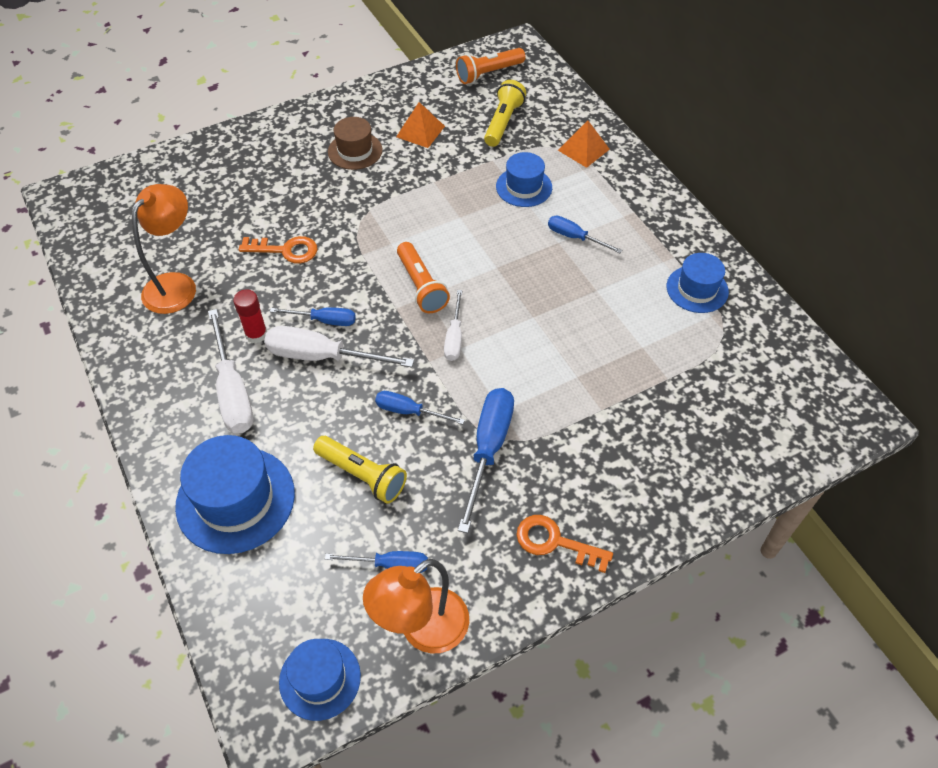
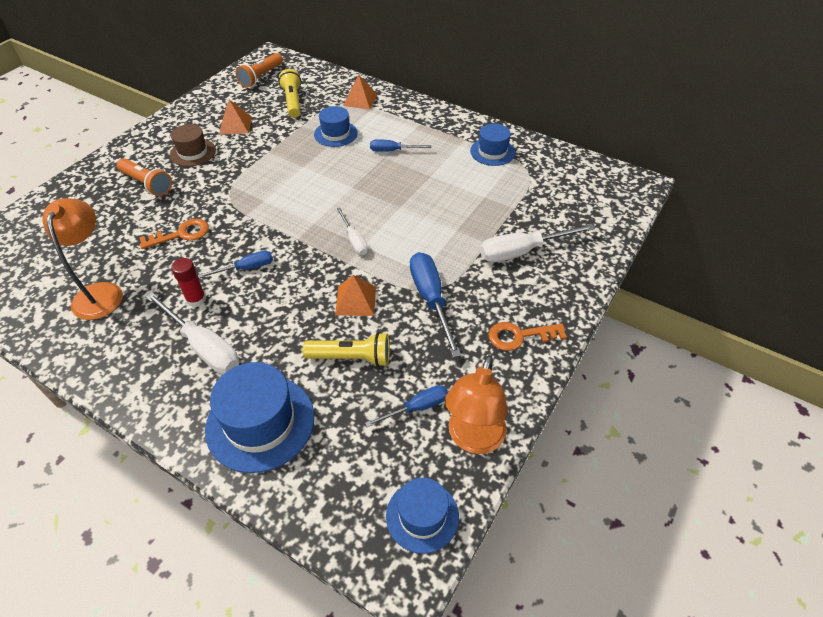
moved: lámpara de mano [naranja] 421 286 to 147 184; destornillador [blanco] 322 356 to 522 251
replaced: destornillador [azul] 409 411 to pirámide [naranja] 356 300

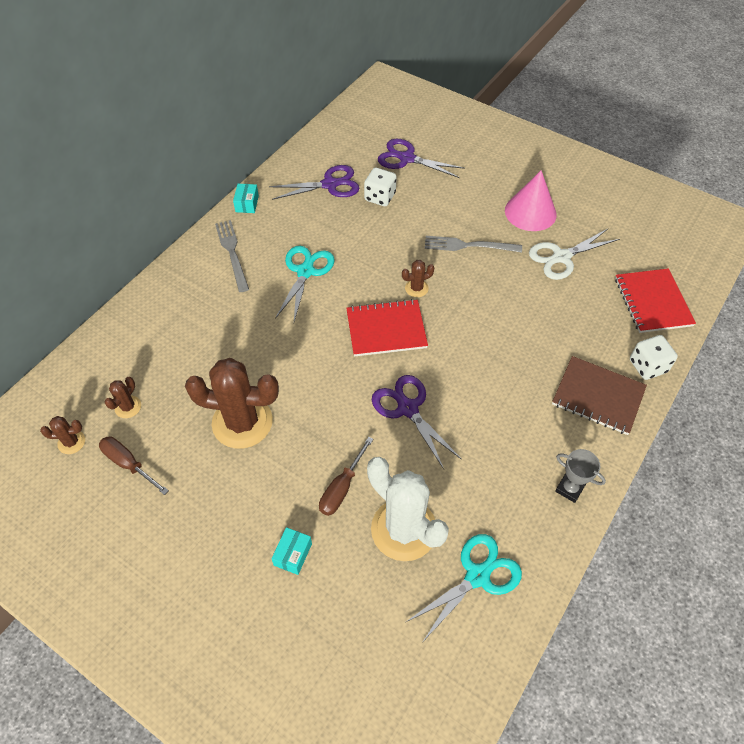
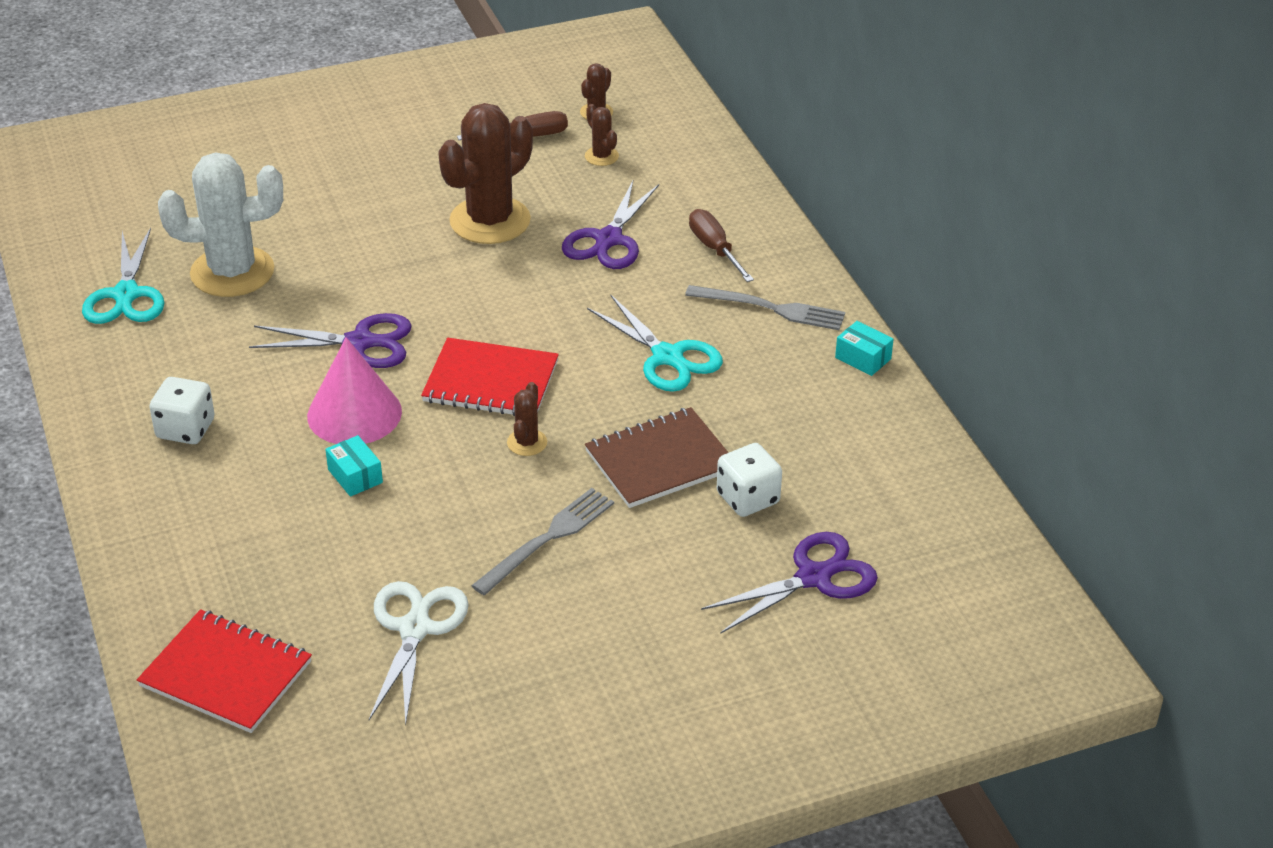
removed: trofeo [gris] 569 489
moved: dado [blanco] 647 366 to 185 429; cono [rosa] 530 212 to 354 413; caja [turquesa] 293 554 to 355 476; tijeras [morado] 330 184 to 609 239; cuaderno [marrón] 598 396 to 660 461; destornillador [marrón] 342 488 to 715 249
turned: cuaderno [rojo] 386 329 = 491 381 75 degrees clockwise

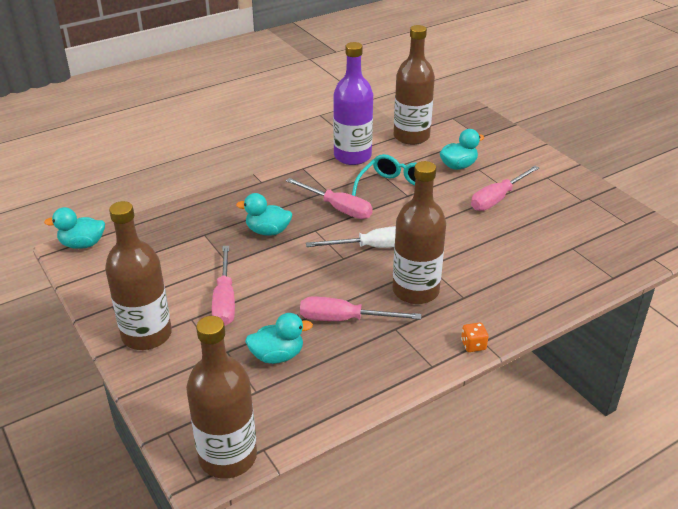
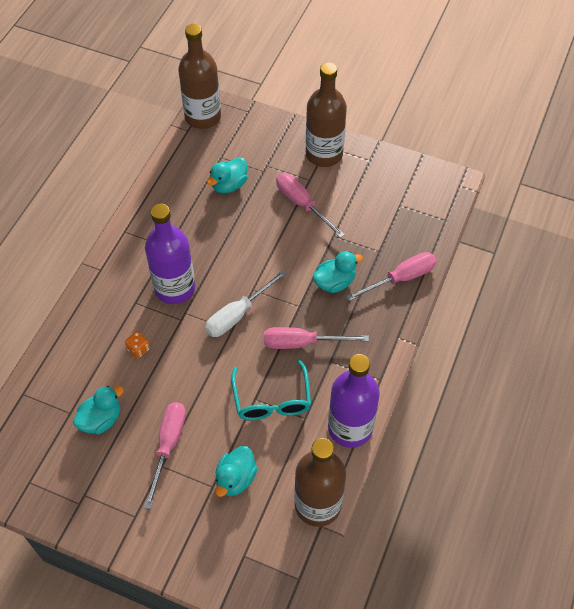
moved: pato [turquesa] 82 244 to 101 419; dado [naranja] 473 345 to 138 349; destornillador [rosa] 344 319 to 401 278
recoloured: botella [marrón] 415 290 to botella [morado] 175 288

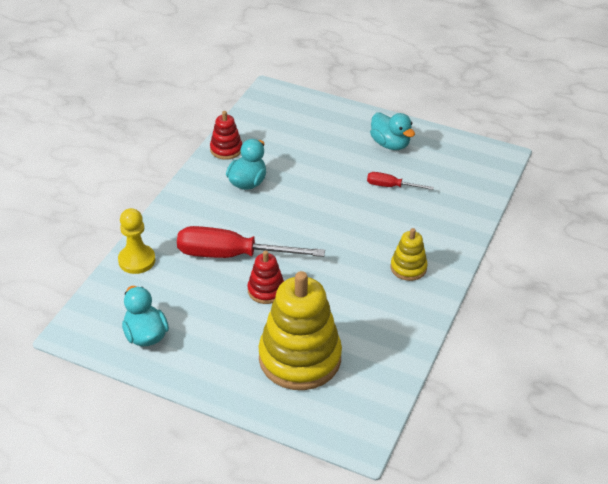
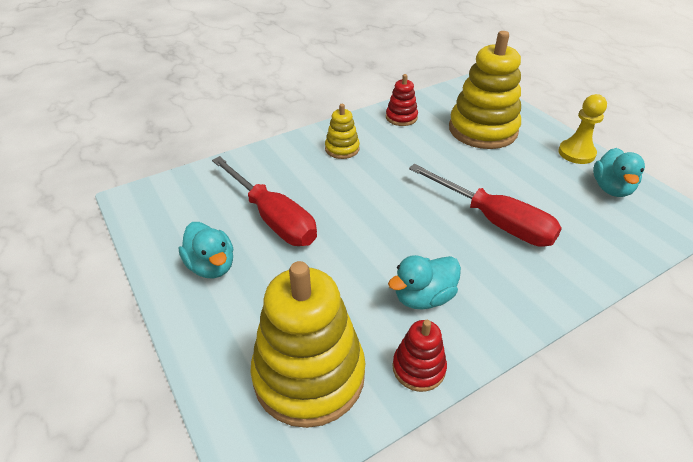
added: juguete apilable [amarillo] 309 375
moved: juguete apilable [rojo] 266 290 to 401 117; peón [amarillo] 137 260 to 576 153
turned: pato [turquesa] 390 144 = 211 266 150 degrees clockwise
resized: destornillador [rojo] 391 186 = 272 218 x2.05

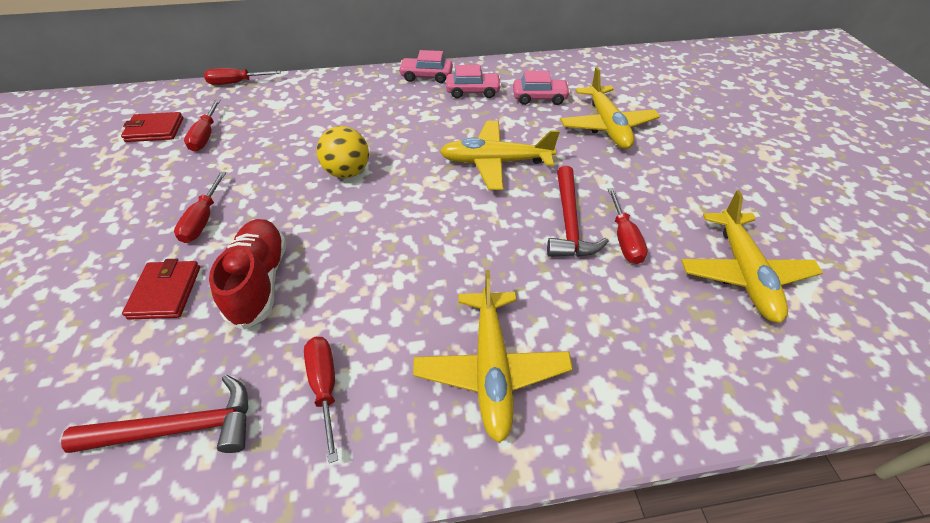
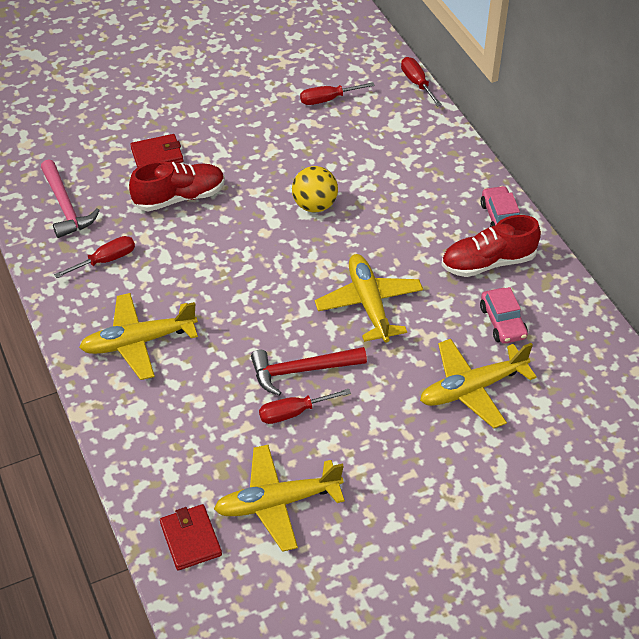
removed: destornillador [rojo] 203 220
moved: cartera [rojo] 155 130 to 190 539
replaced: coche [rosa] 473 91 to zapato [rojo] 488 263
recoloured: martillo [rojo] 180 428 to martillo [rosa] 66 206

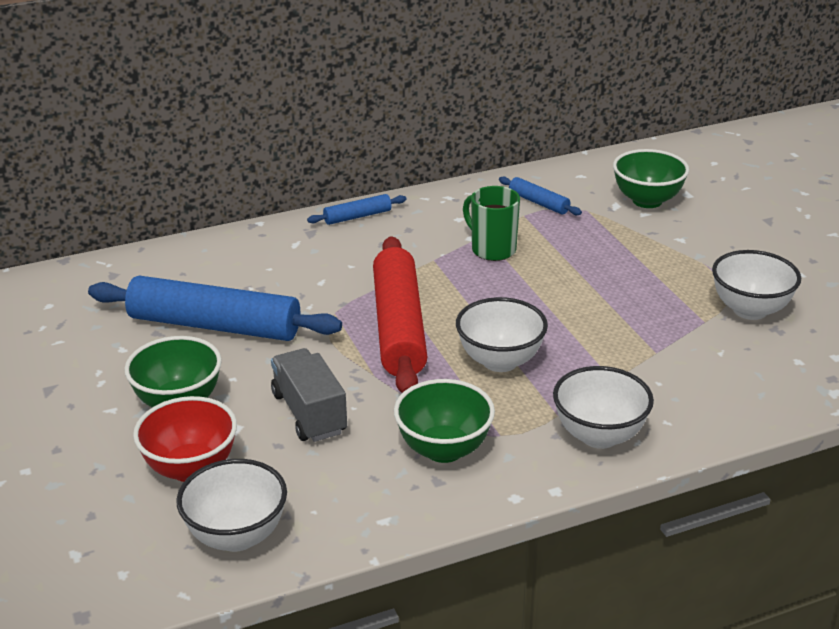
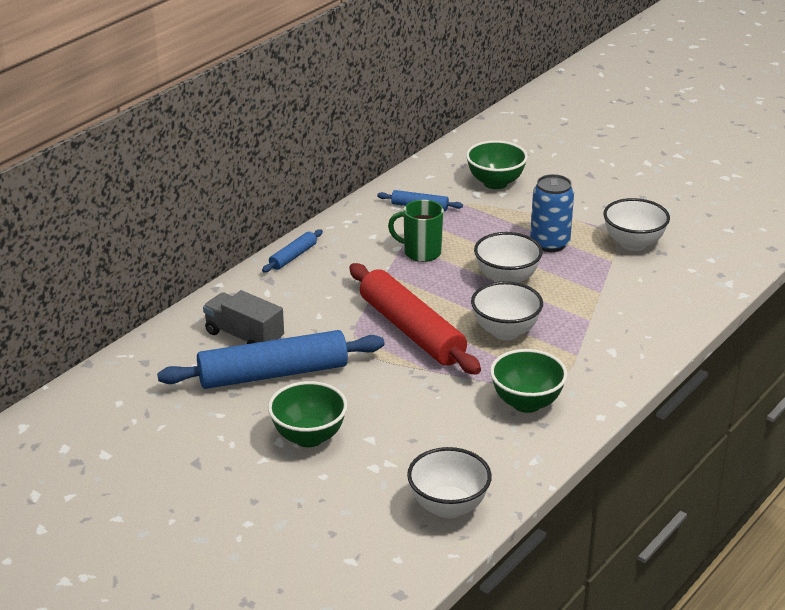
removed: cuenco [rojo] 191 468
added: lata [azul] 550 243
moved: camión [gris] 309 413 to 244 336; cuenco [blanco] 599 436 to 506 279

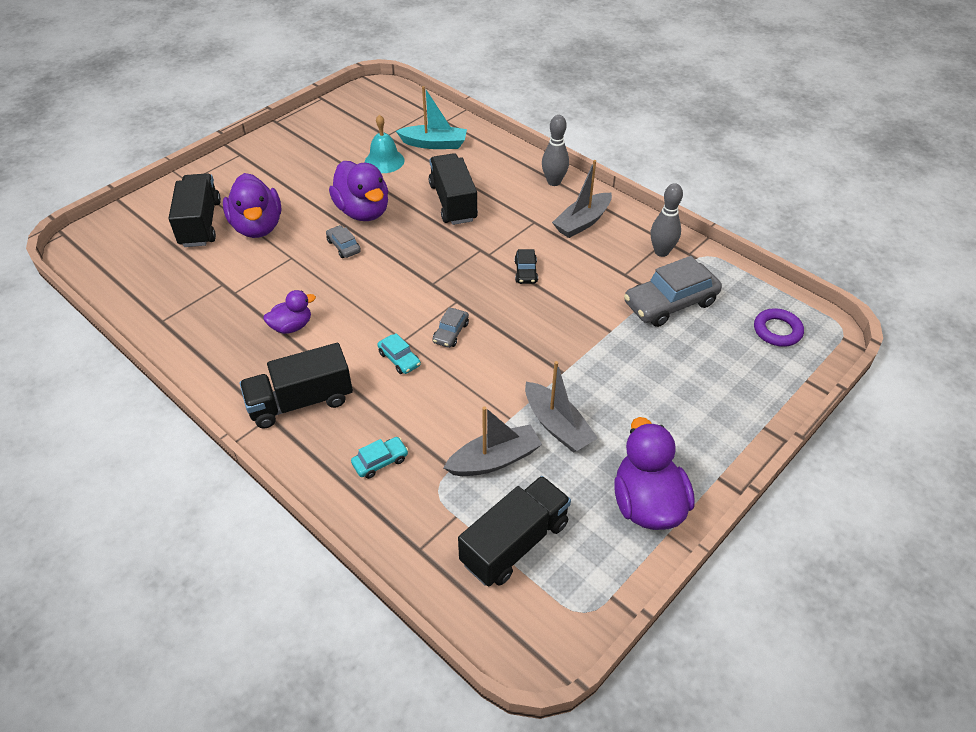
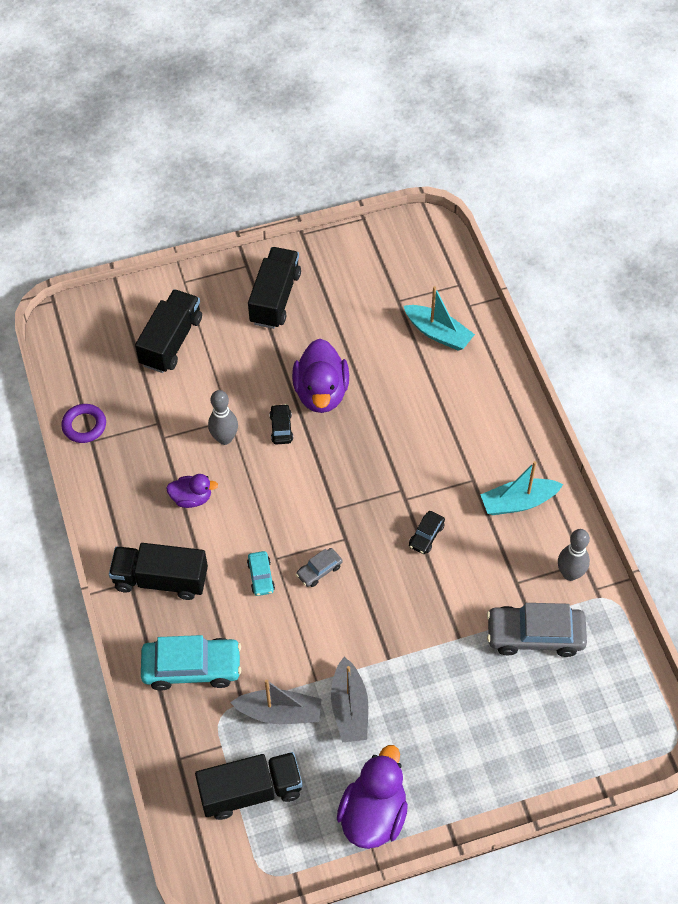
removed: pato [morado] 257 227; campana [turquesa] 384 161
moved: anillo [morado] 777 331 to 84 425; bolo [gris] 554 182 to 224 438; camión [negro] 453 202 to 275 298
recoloured: coche [gris] 343 246 to coche [negro] 281 428; barco [gris] 582 222 to barco [turquesa] 518 502
resized: coche [turquesa] 380 461 = 192 668 x2.04

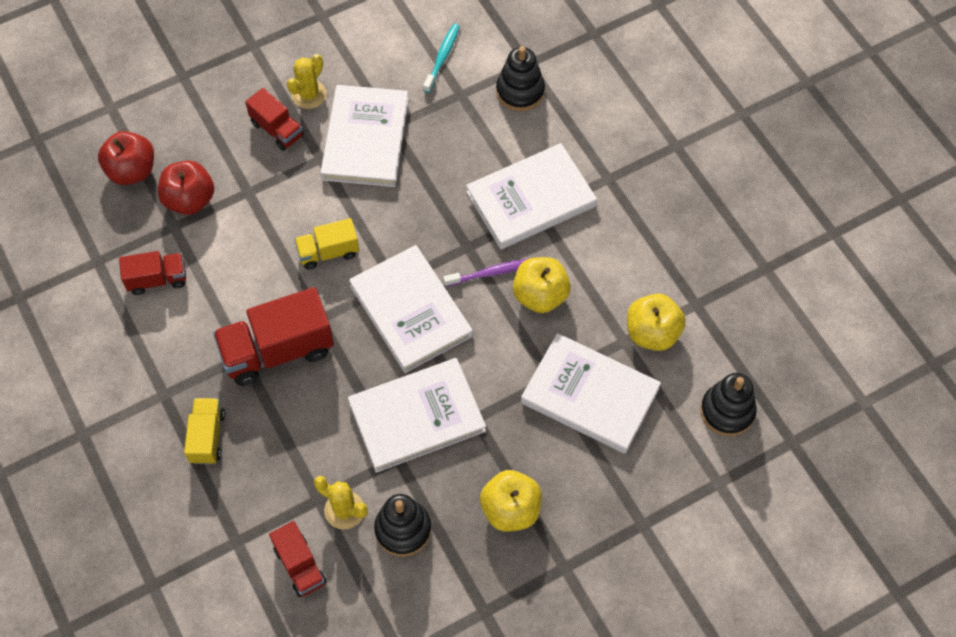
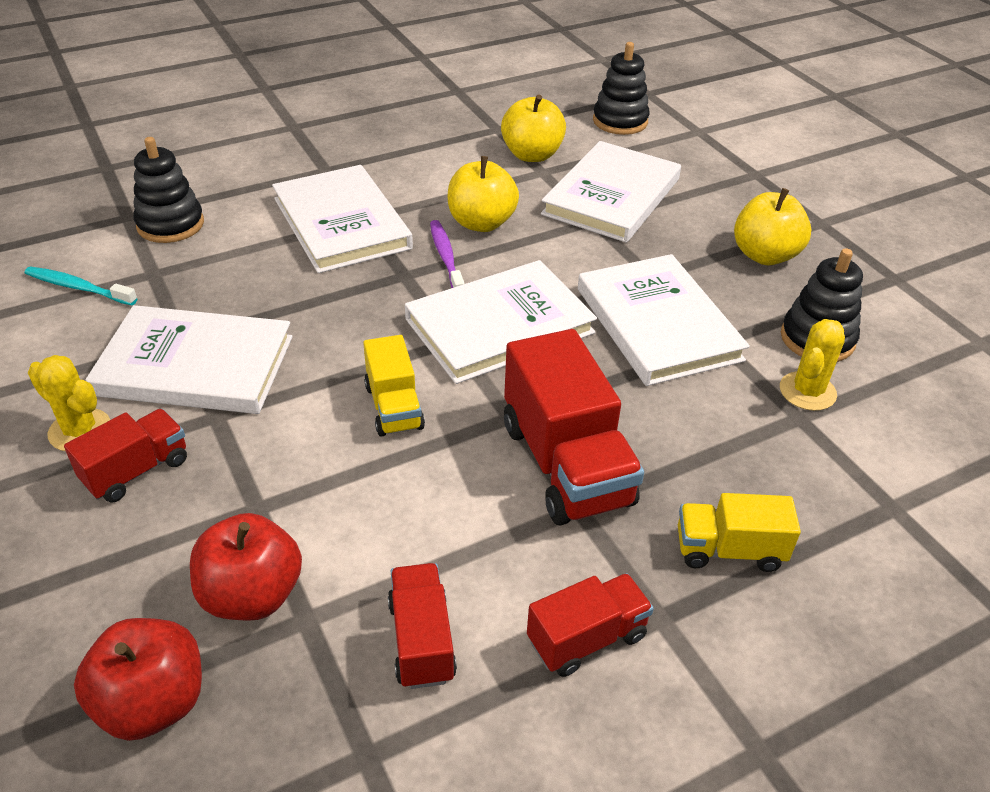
moved: camión [rojo] 300 566 to 586 638

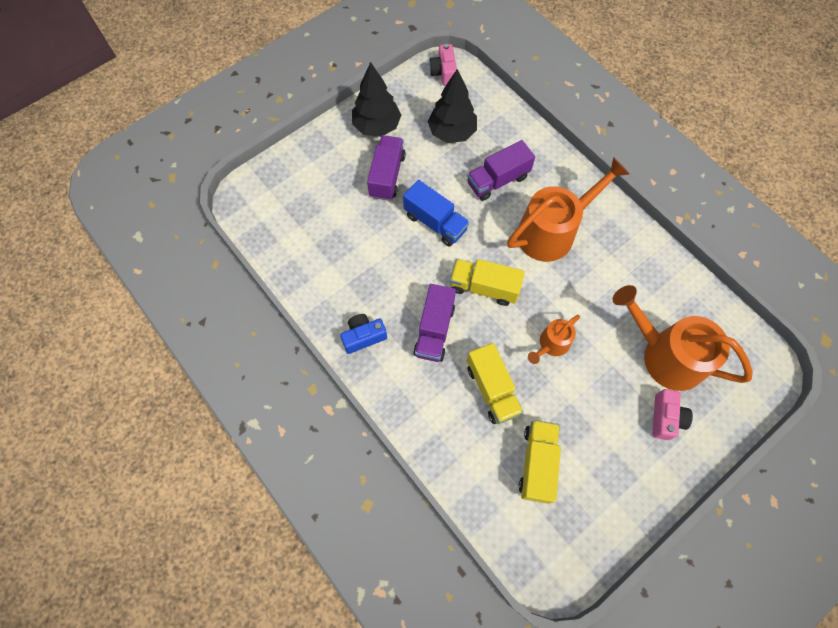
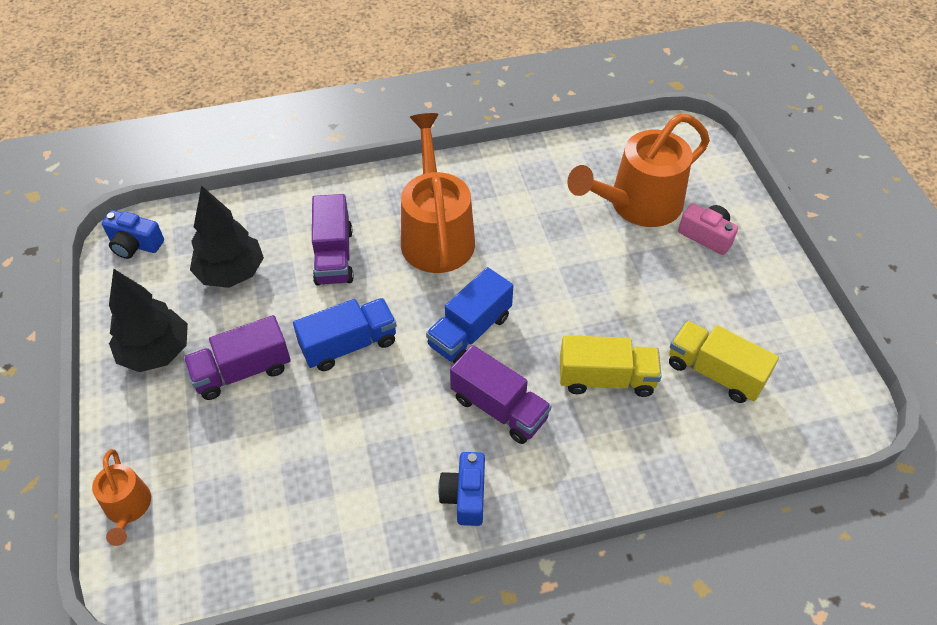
moved: regadera [naranja] 551 345 to 128 509
recoloured: cámara [rosa] 443 72 to cámara [azul] 135 244; camión [amarillo] 484 287 to camión [azul] 470 331
turned: camión [morado] 387 176 = 242 371 60 degrees counterclockwise

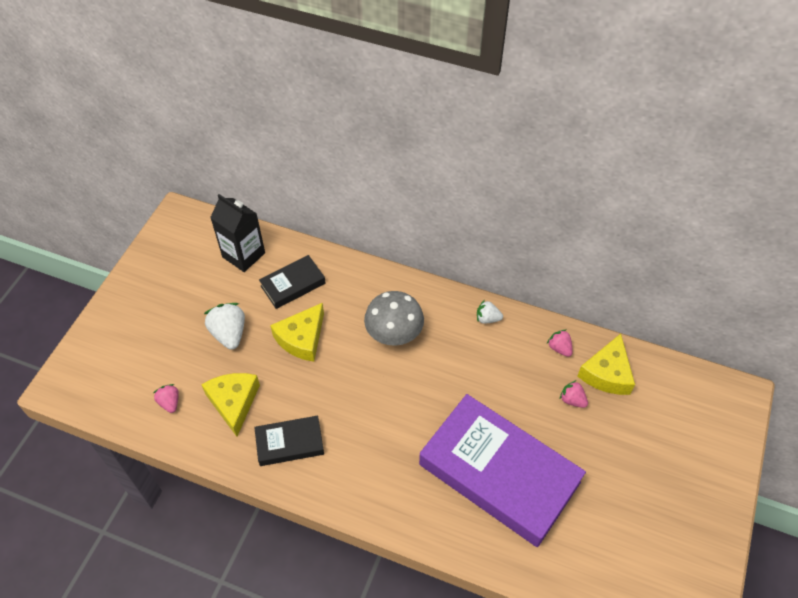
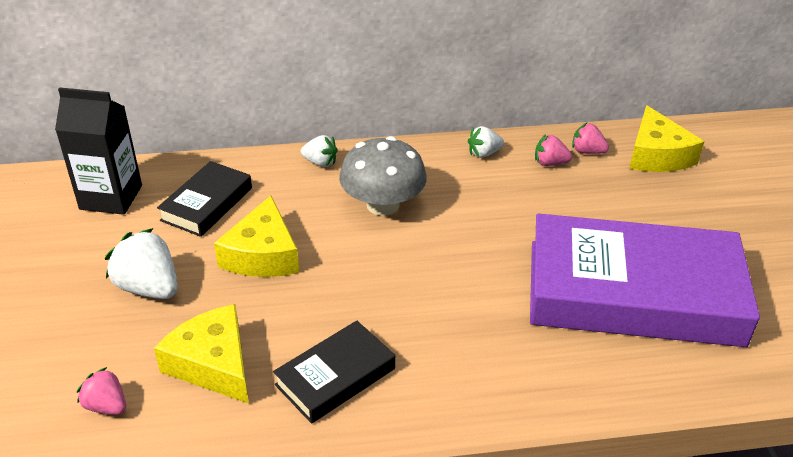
added: fresa [blanco] 320 162
moved: fresa [rosa] 572 400 to 550 163

